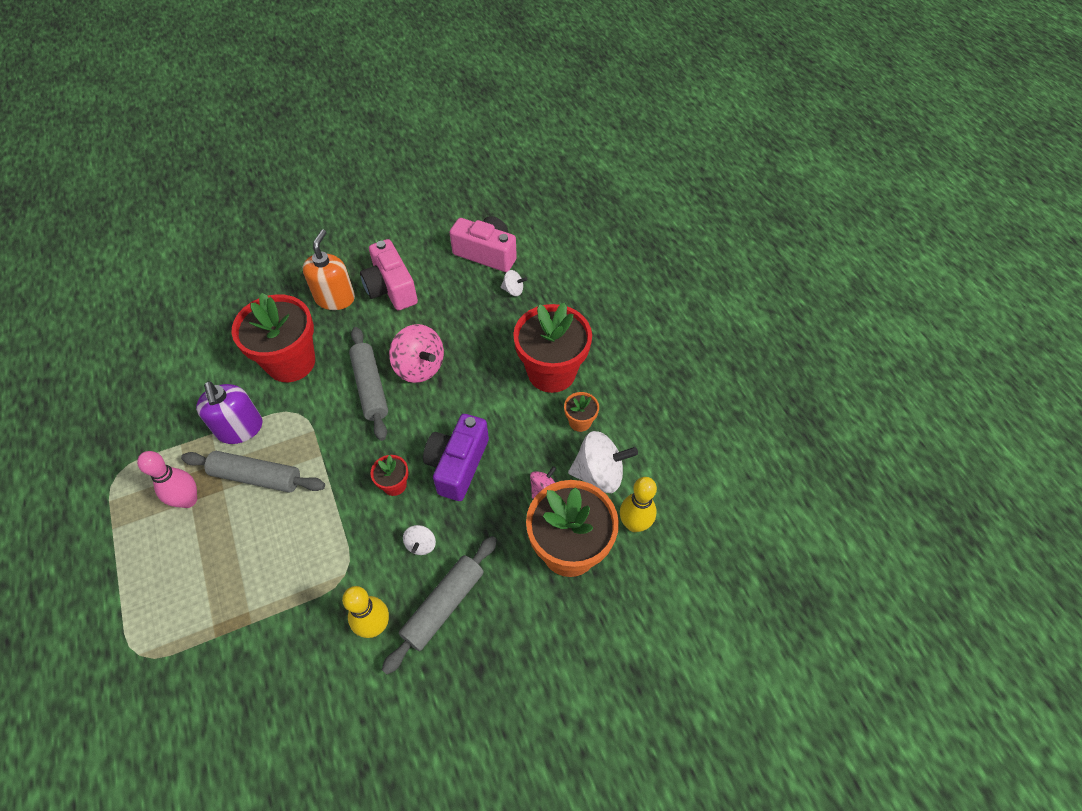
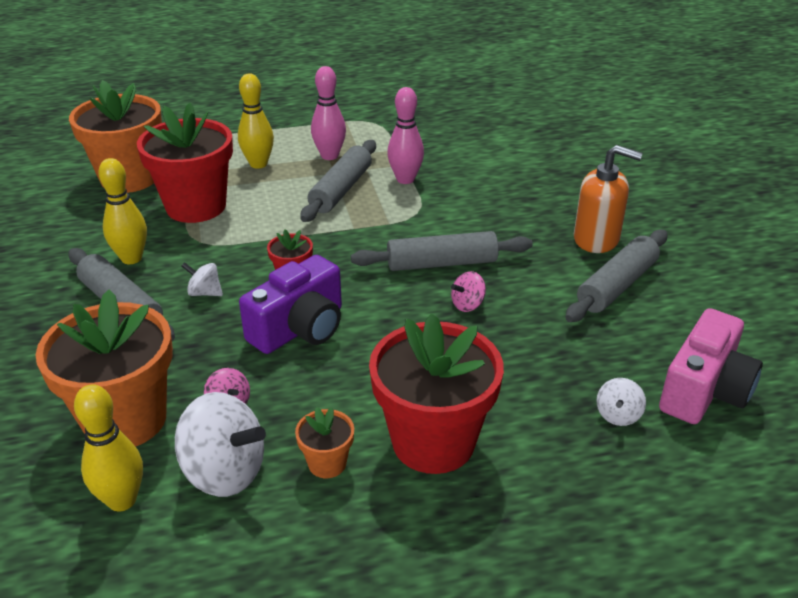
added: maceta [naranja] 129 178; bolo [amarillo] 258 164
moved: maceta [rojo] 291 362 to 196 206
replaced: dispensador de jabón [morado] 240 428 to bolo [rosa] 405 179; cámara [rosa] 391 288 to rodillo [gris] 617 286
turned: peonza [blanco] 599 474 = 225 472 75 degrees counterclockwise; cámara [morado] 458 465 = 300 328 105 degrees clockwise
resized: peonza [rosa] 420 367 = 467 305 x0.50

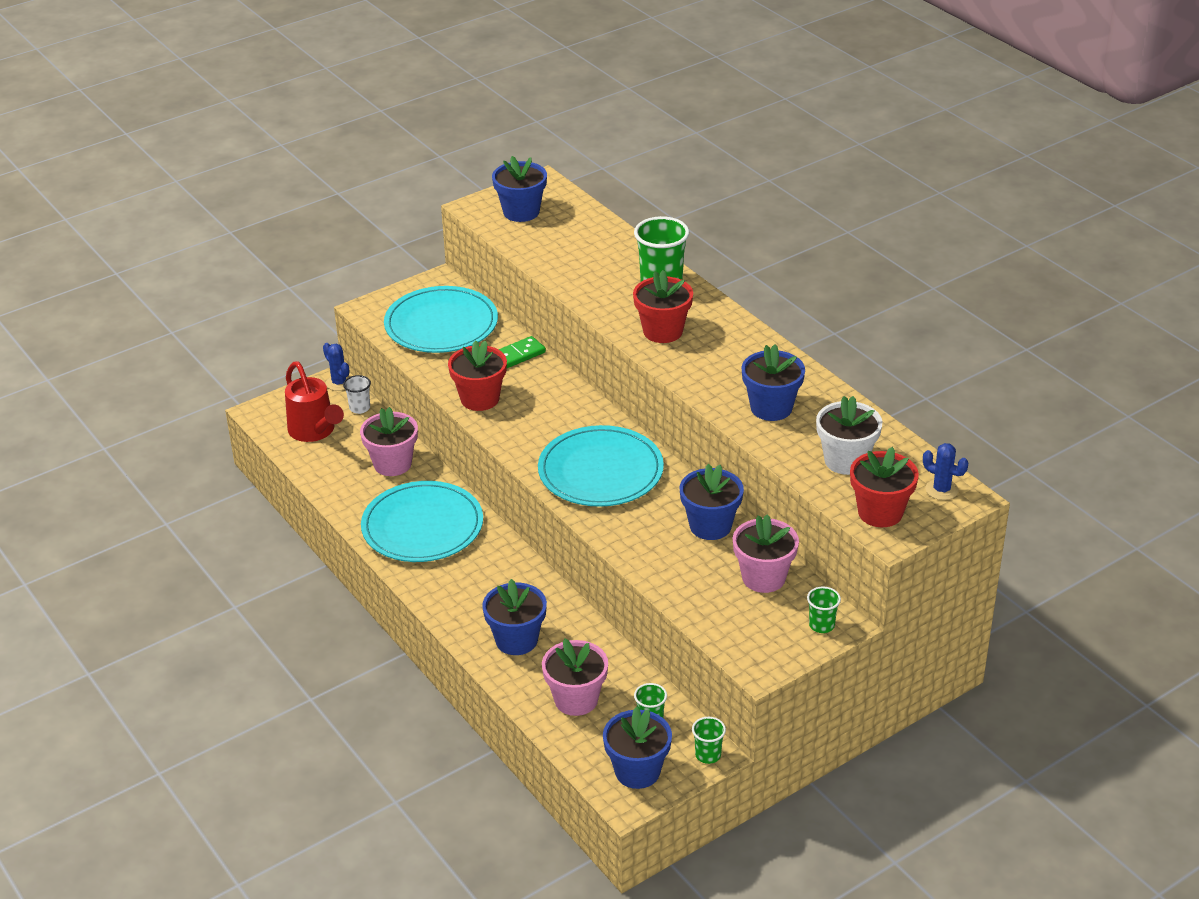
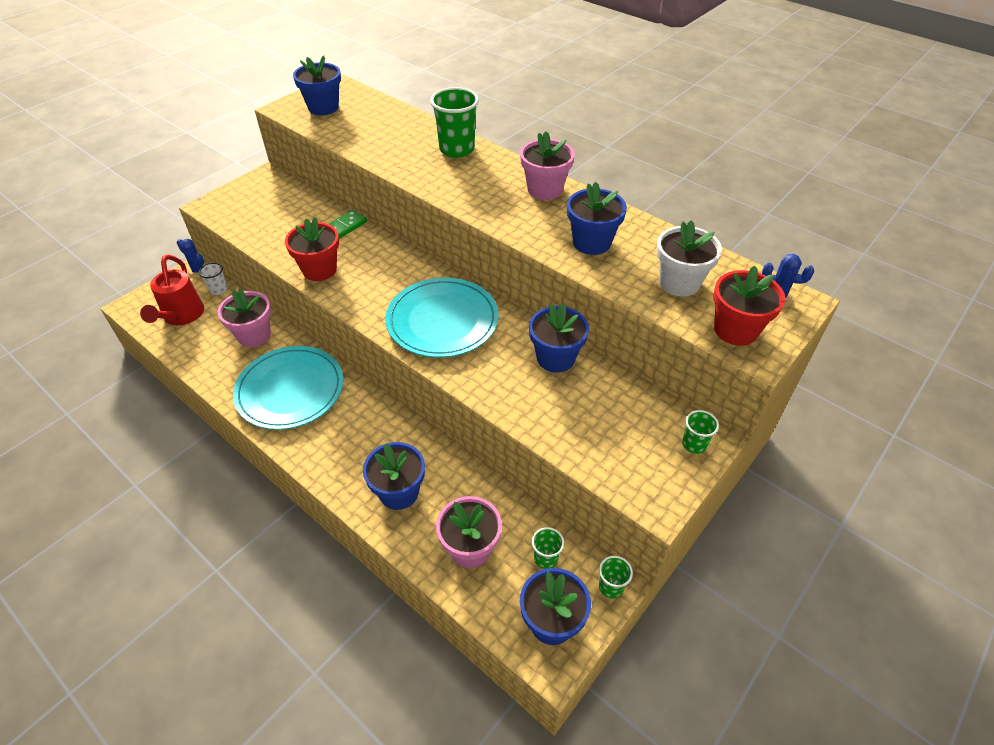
removed: plato [turquesa] 441 324; maceta [rojo] 663 331
moved: maceta [rosa] 763 578 to 545 189
turned: regadera [rojo] 314 431 = 181 316 45 degrees clockwise

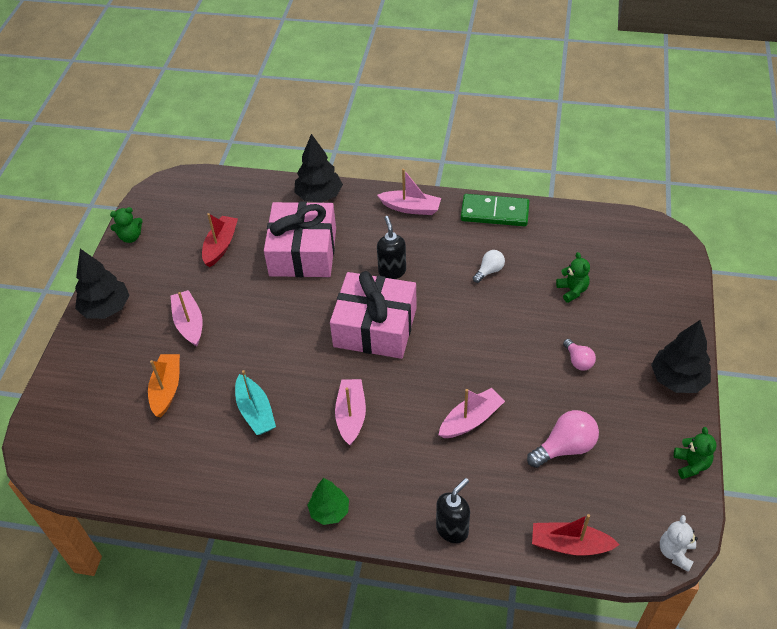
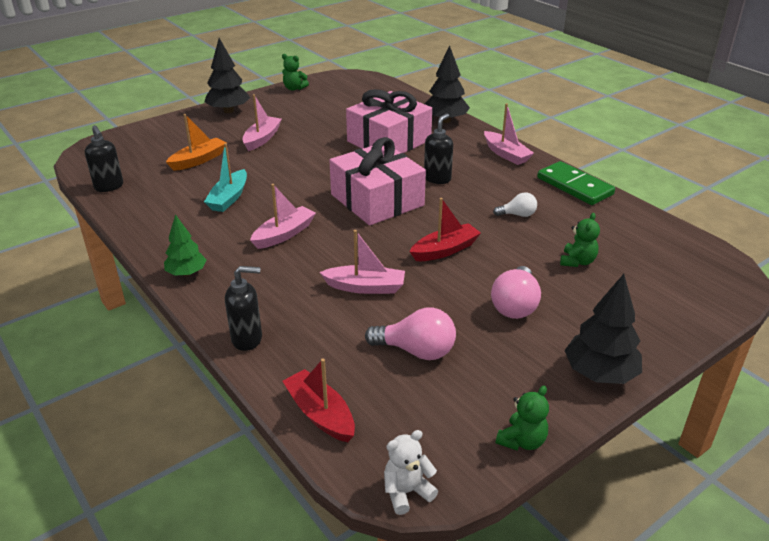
added: dispensador de jabón [negro] 109 187
moved: barco [rojo] 221 246 to 445 250
resized: bombilla [rosa] 578 361 = 515 306 x1.67

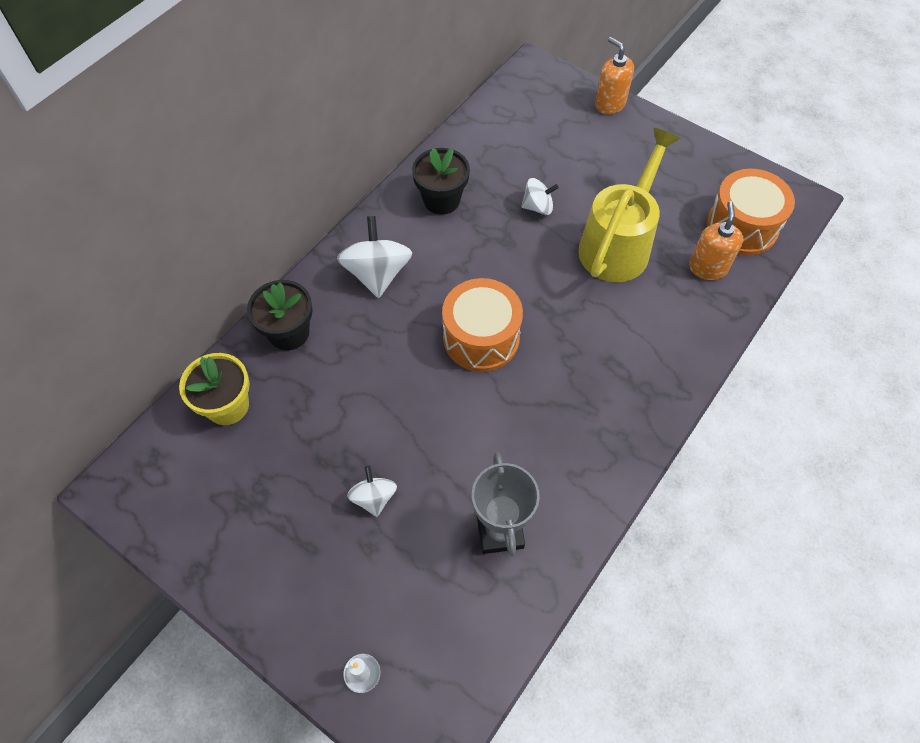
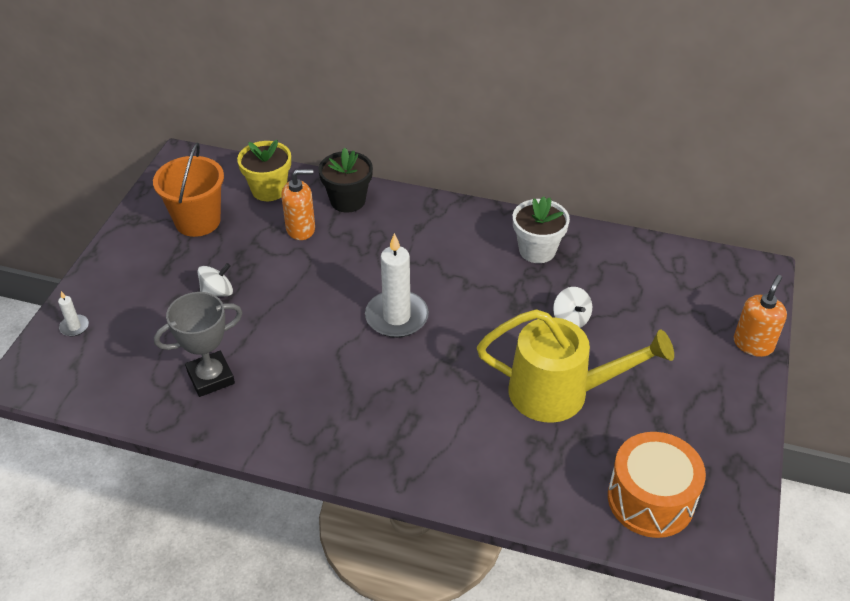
removed: peonza [blanco] 377 274
added: balde [naranja] 197 221
moved: dispensador de jabón [naranja] 708 268 to 301 229
replaced: tambor [naranja] 481 338 to vela [blanco] 396 317
recoloured: maceta [negro] 441 200 to maceta [blanco] 537 250

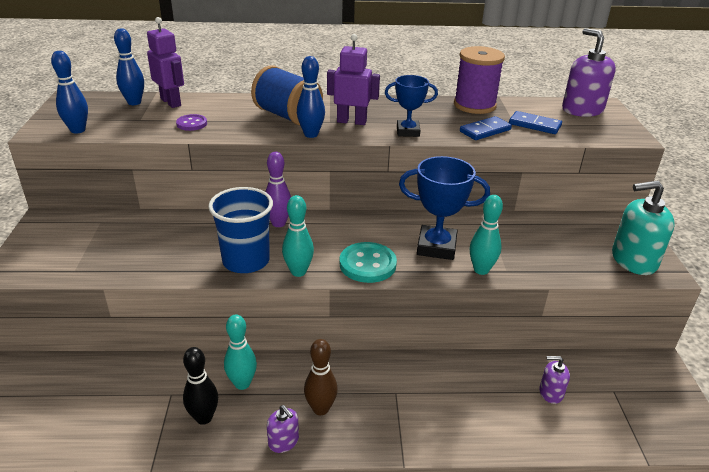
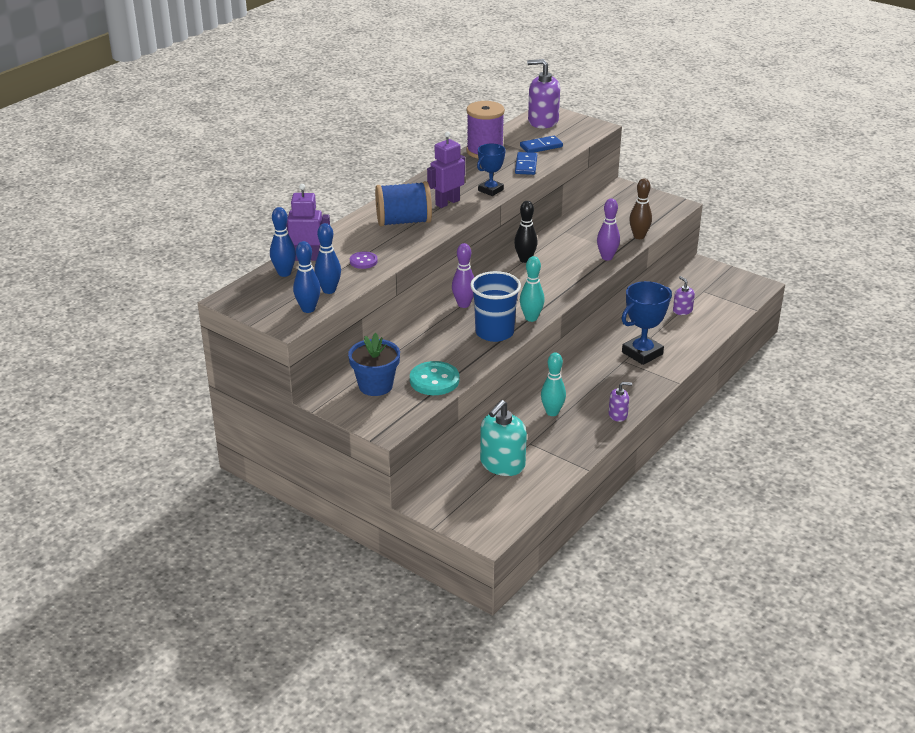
added: maceta [azul] 375 386
moved: bolo [azul] 311 134 to 329 290; botón [turquesa] 367 264 to 434 380; dispensador de jabón [turquesa] 633 260 to 502 464; bolo [negro] 204 417 to 525 260; trofeo [azul] 436 247 to 642 353; bolo [marrón] 320 409 to 639 236
recoloured: bolo [turquesa] 481 270 to bolo [morado] 607 257
turned: dispensador de jabón [morado] 551 393 = 682 310 105 degrees clockwise

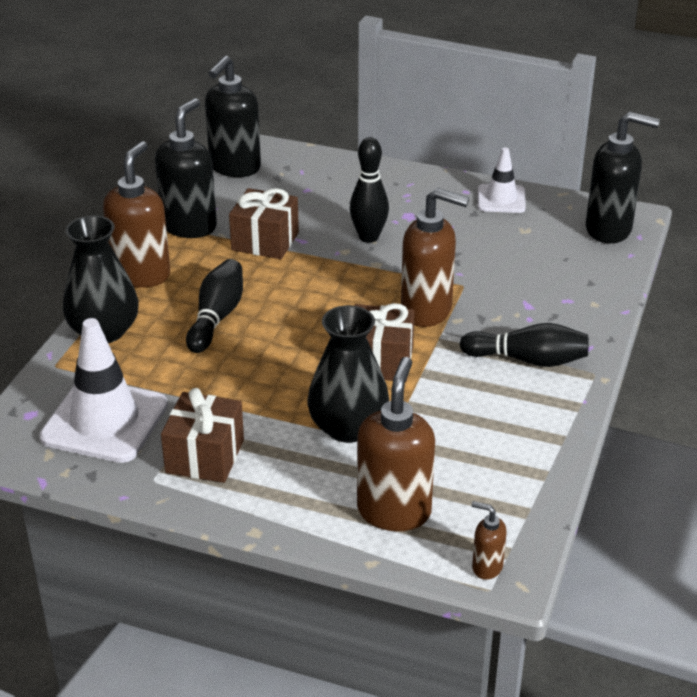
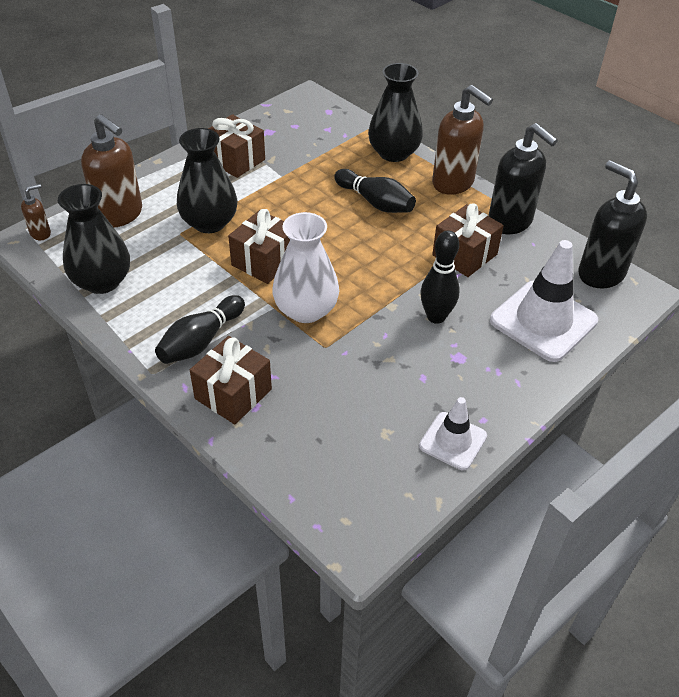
removed: dispensador de jabón [negro] 609 230
added: florero [negro] 102 281; regalo [marrón] 233 394
moved: cono de tráfico [blanco] 105 421 to 543 321
replaced: dispensador de jabón [marrón] 427 311 to florero [blanco] 306 310

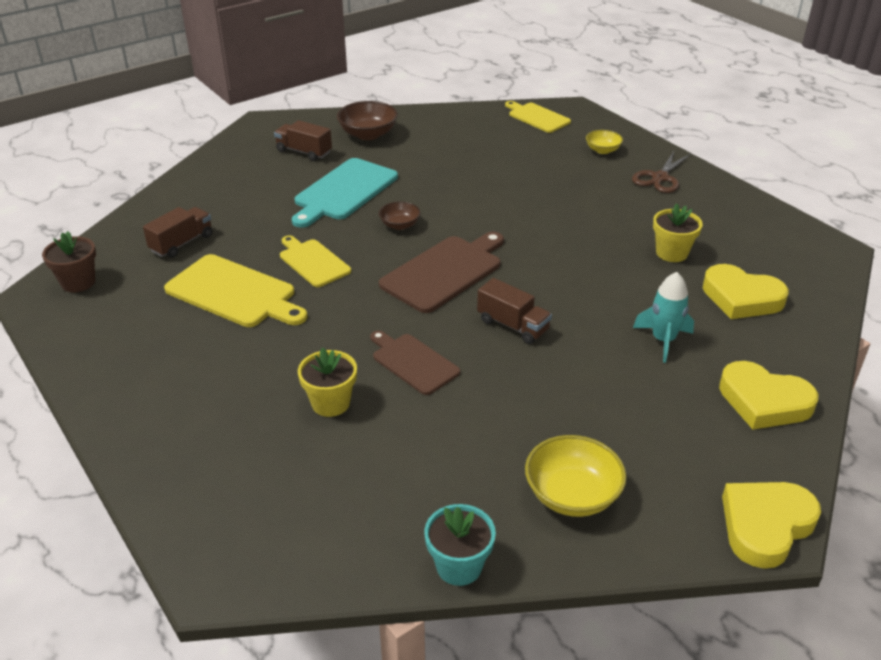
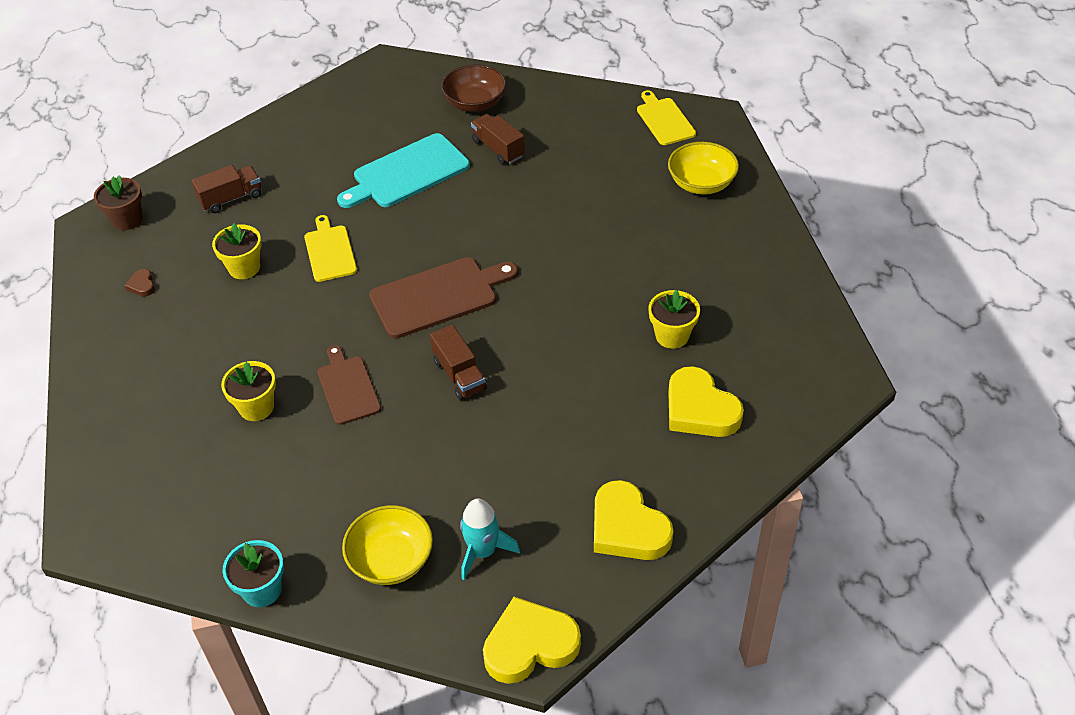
removed: cuenco [marrón] 400 225; tijeras [marrón] 660 178
added: corazón [marrón] 142 285
moved: cohete [turquesa] 663 340 to 483 552; camión [marrón] 304 152 to 498 149
replaced: tabla de cortar [amarillo] 234 293 to maceta [amarillo] 244 268
resized: cuenco [amarillo] 602 150 = 701 183 x1.68

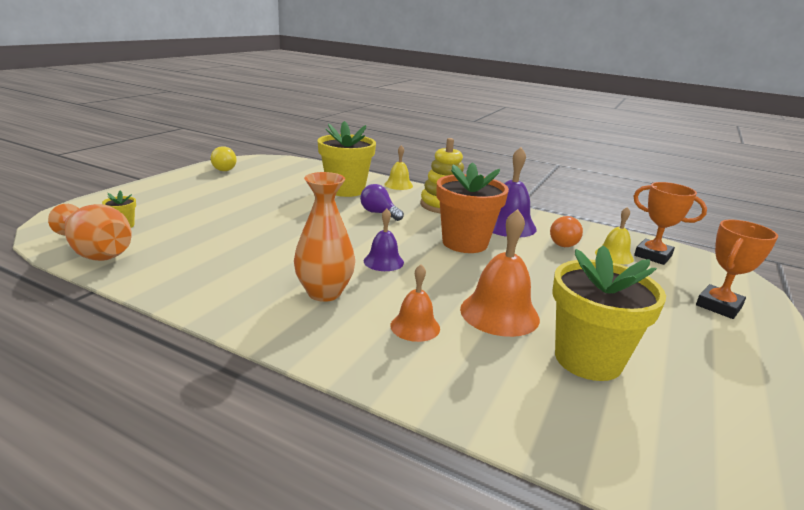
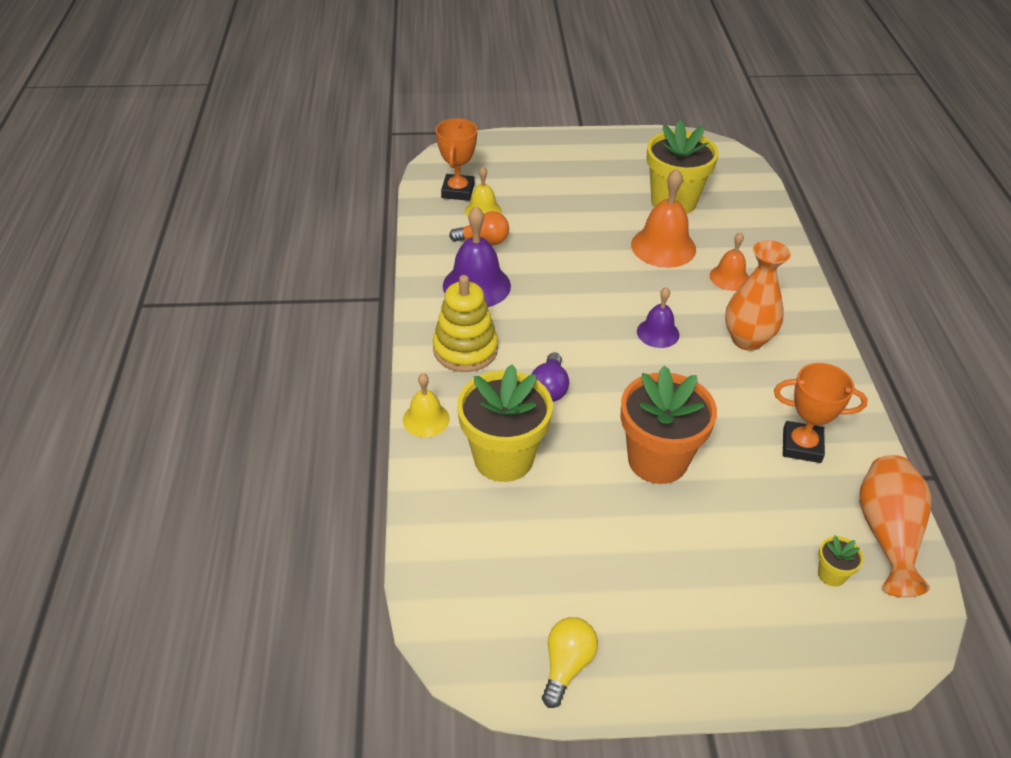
moved: maceta [naranja] 465 243 to 657 460; trofeo [naranja] 718 306 to 801 446

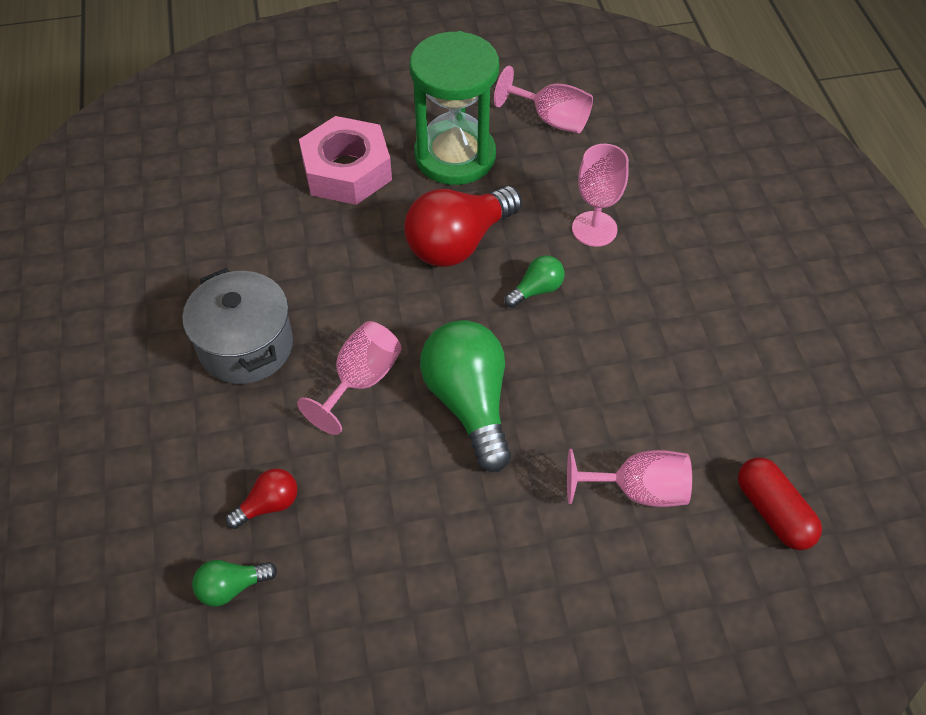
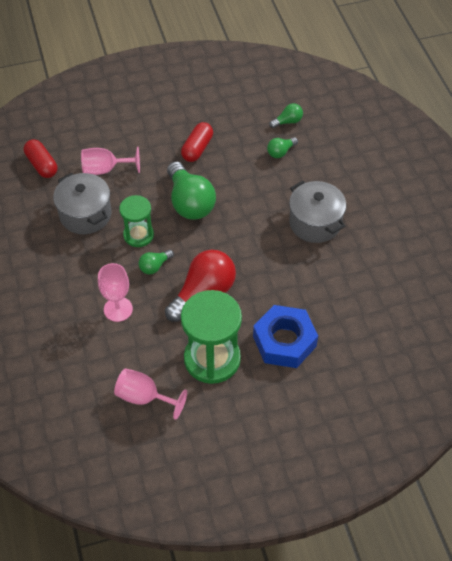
removed: copa [rosa] 360 381
added: olla [gris] 85 214; reloj de arena [verde] 138 235; cápsula [rojo] 197 148
recoloured: tuerca [rosa] 347 170 to tuerca [azul] 284 341; bombilla [rojo] 268 505 to bombilla [verde] 280 152

